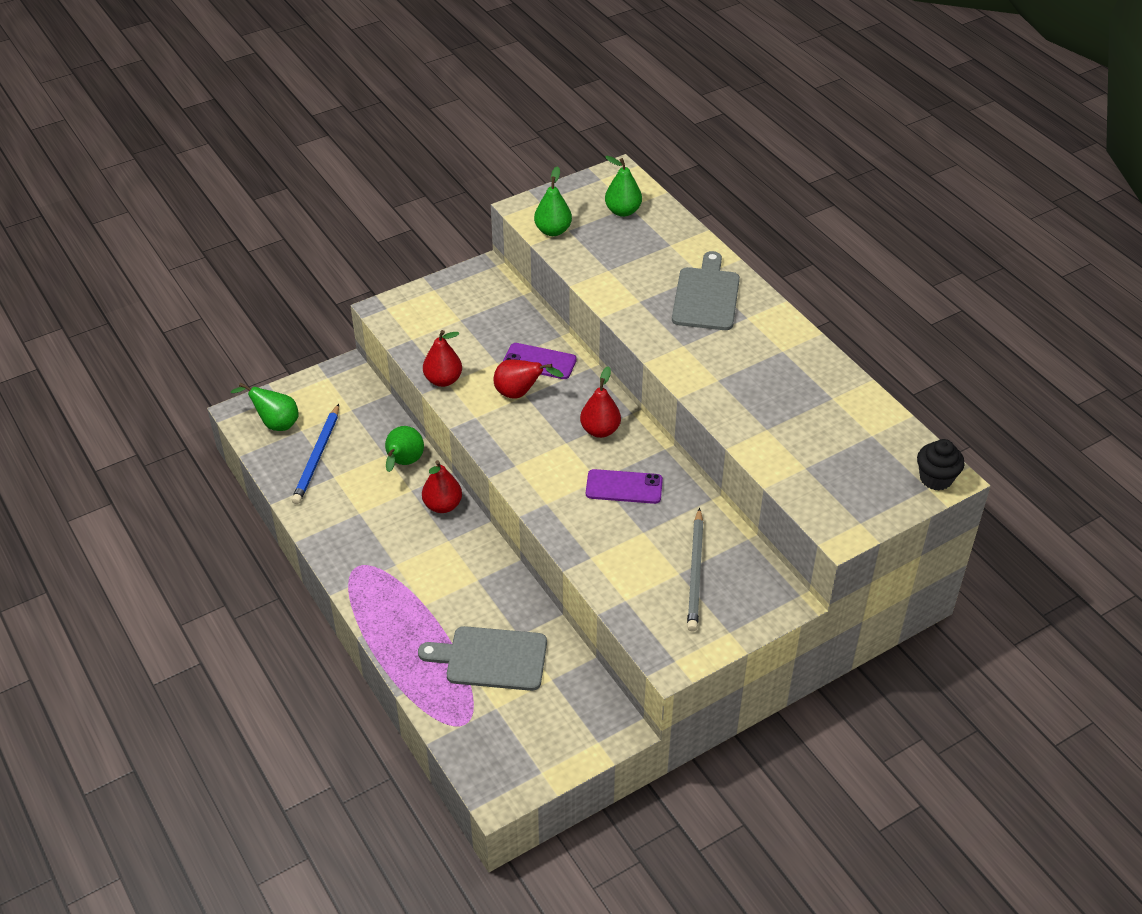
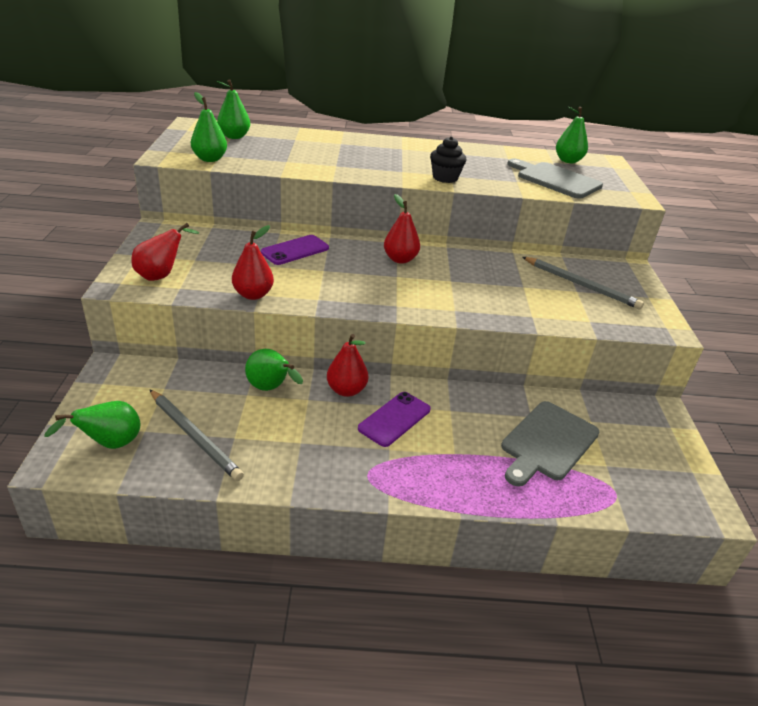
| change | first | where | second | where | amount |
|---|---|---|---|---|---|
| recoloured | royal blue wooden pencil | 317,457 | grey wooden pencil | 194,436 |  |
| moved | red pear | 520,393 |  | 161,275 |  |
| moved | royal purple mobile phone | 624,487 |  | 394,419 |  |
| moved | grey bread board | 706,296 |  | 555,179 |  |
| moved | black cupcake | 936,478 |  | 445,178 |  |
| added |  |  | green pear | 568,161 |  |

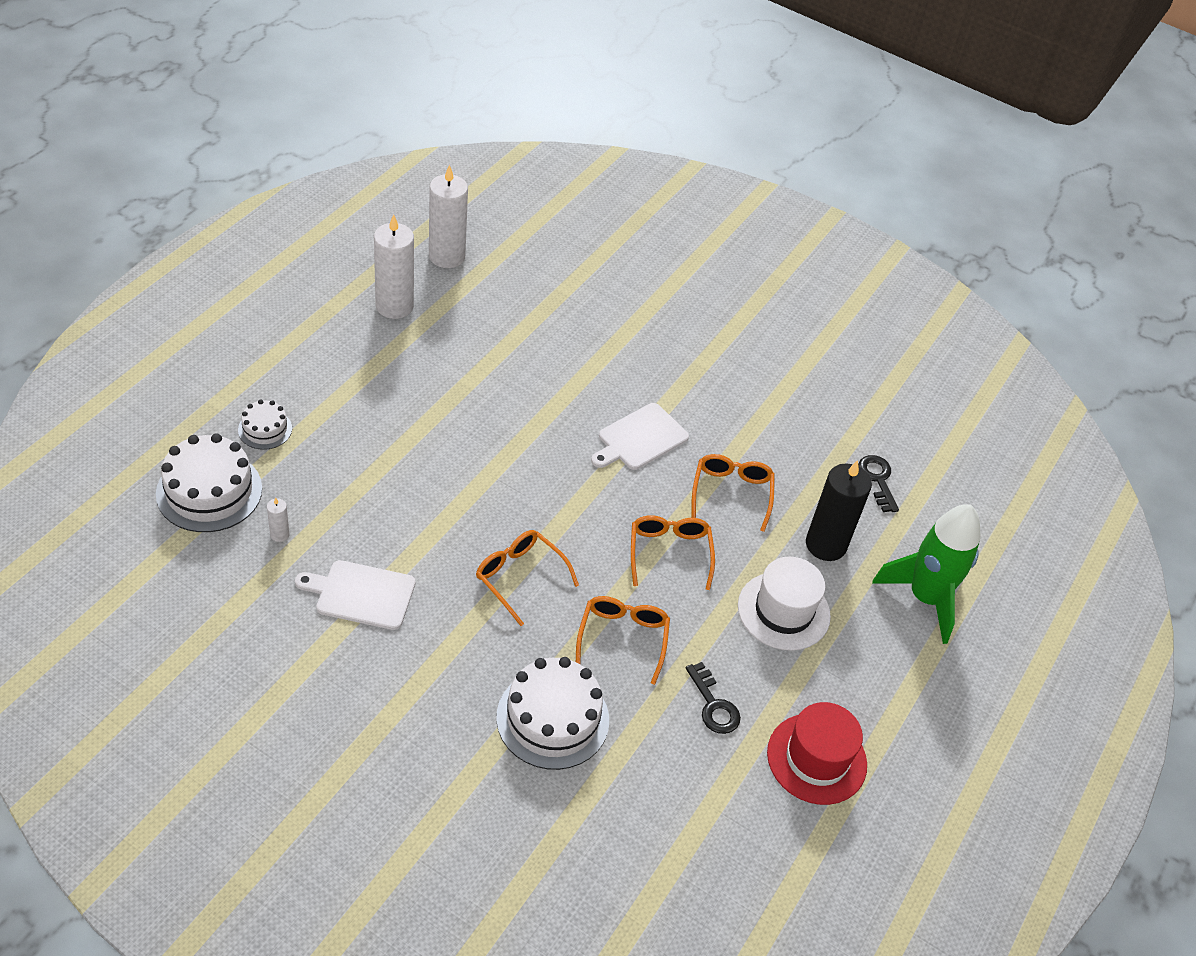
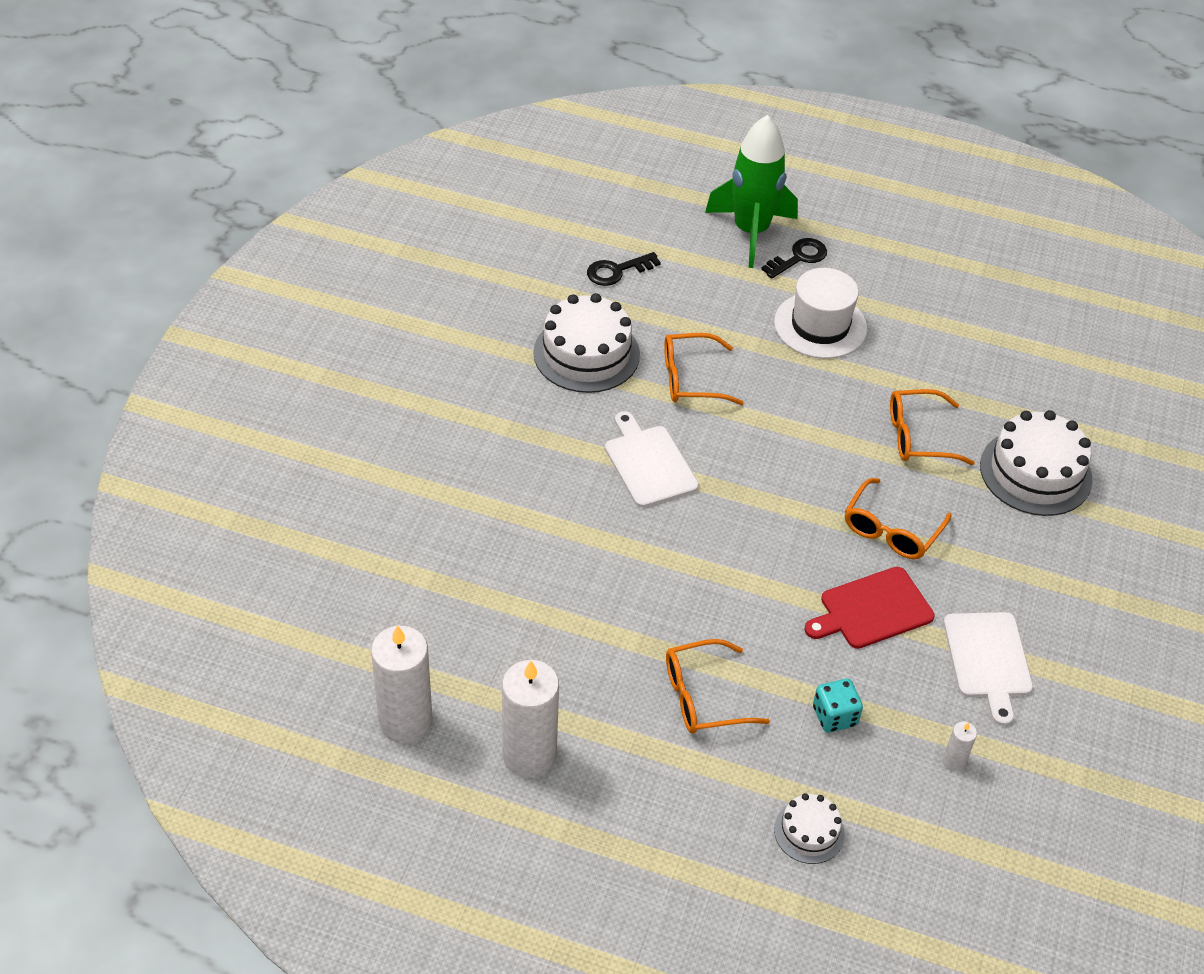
| change | first | where | second | where | amount |
|---|---|---|---|---|---|
| moved | pure white cake | 209,491 |  | 586,353 |  |
| turned | pure white bread board | 640,438 |  | 649,463 | 150 degrees counterclockwise |
| moved | orange spectacles | 669,553 |  | 703,697 |  |
| moved | black key | 713,705 |  | 799,257 |  |
| removed | red hat | 816,759 |  |  |  |
| removed | black wax candle | 825,545 |  |  |  |
| added |  |  | red bread board | 872,609 |  |
| added |  |  | aqua game die | 834,716 |  |

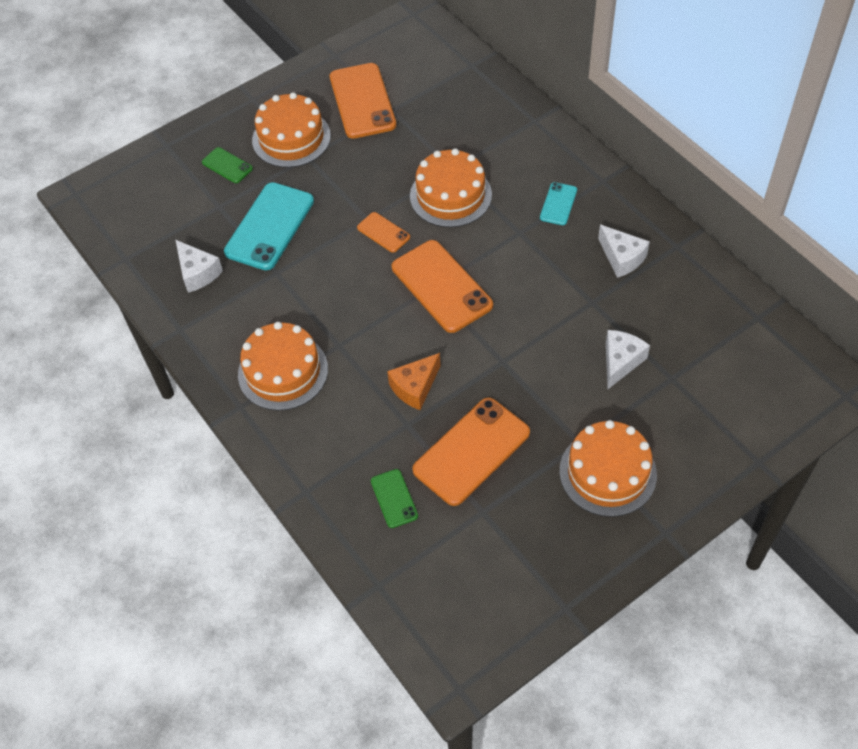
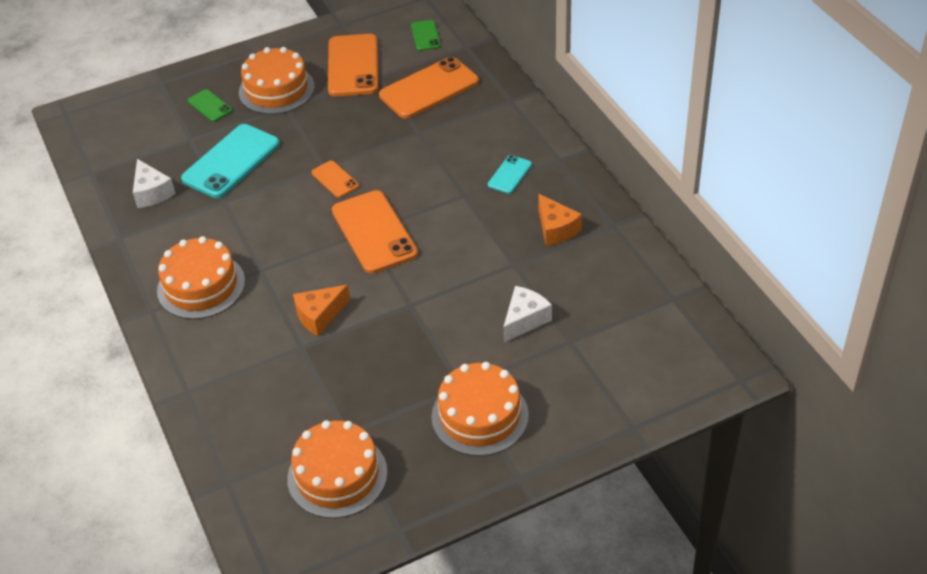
| change | first | where | second | where | amount |
|---|---|---|---|---|---|
| moved | green mobile phone | 394,498 |  | 425,36 |  |
| moved | orange cake | 450,195 |  | 337,475 |  |
| moved | orange mobile phone | 471,451 |  | 429,88 |  |
| recoloured | pure white cheese | 621,258 | orange cheese | 556,229 |  |

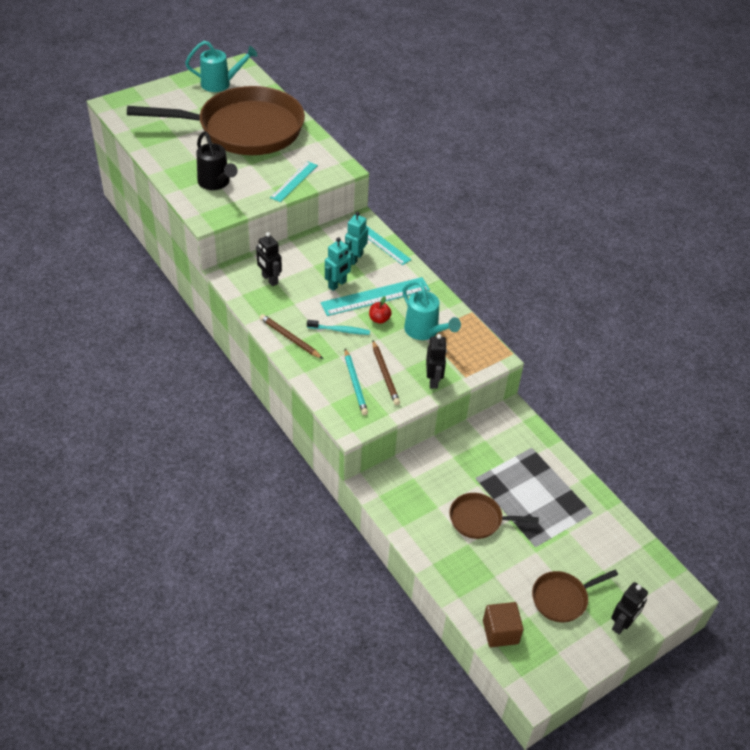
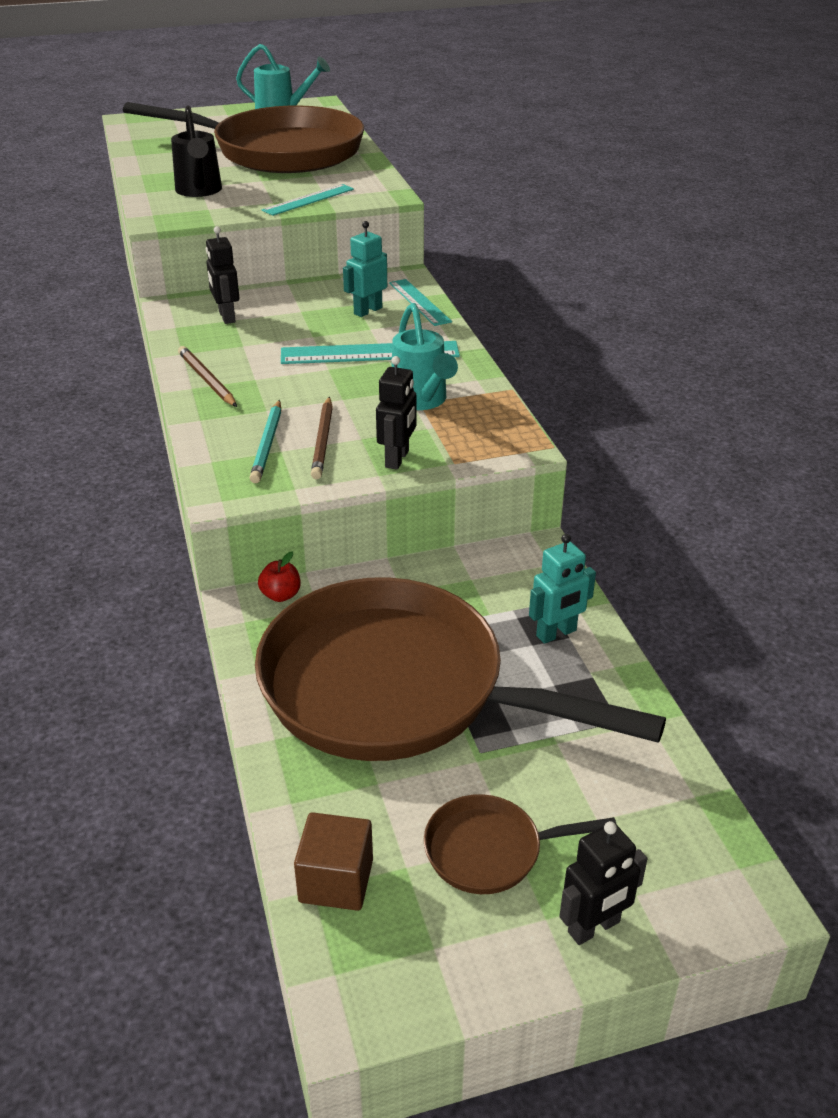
| change | first | where | second | where | amount |
|---|---|---|---|---|---|
| removed | aqua tooth brush | 340,330 |  |  |  |
| moved | aqua robot | 337,284 |  | 556,633 |  |
| moved | red apple fruit | 379,319 |  | 281,595 |  |
| resized | brown pan | 479,519 |  | 397,689 | x2.43 |

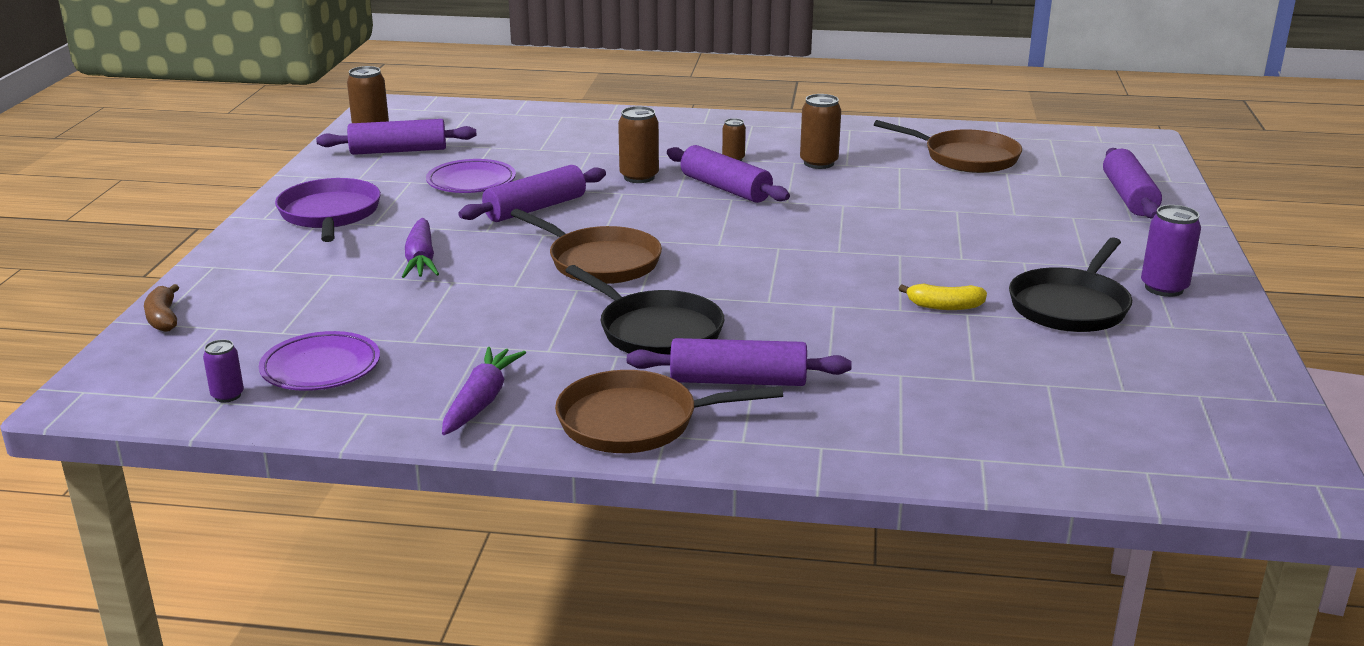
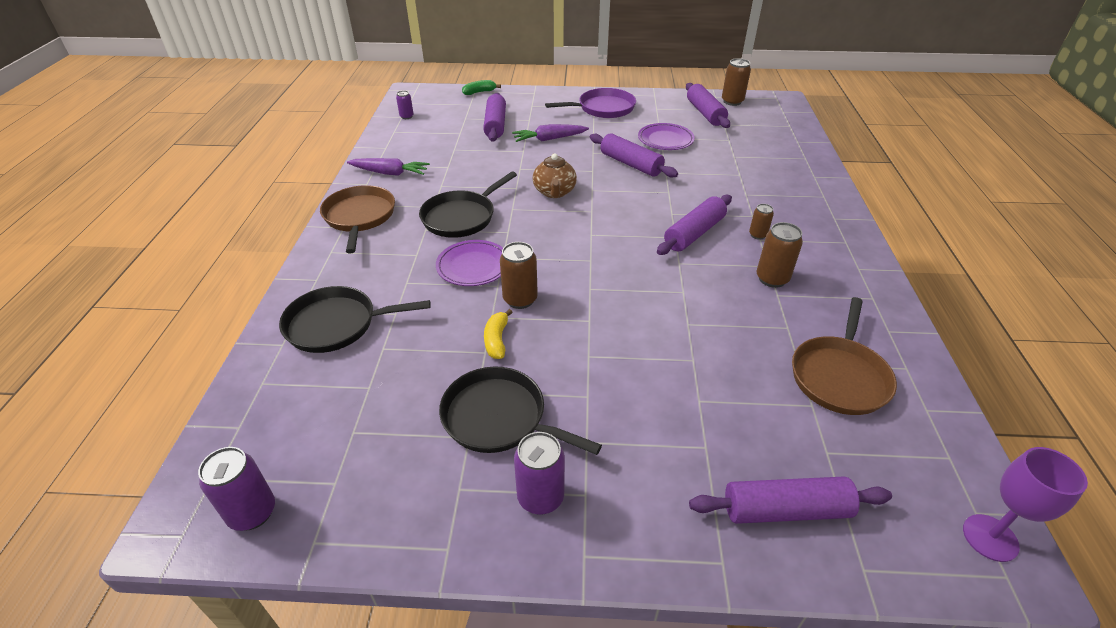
| change | first | where | second | where | amount |
|---|---|---|---|---|---|
| recoloured | brown toy banana | 163,318 | green toy banana | 479,92 |  |
| moved | royal purple plate | 321,368 |  | 473,266 |  |
| replaced | brown pan | 600,262 | brown tea pot | 554,192 |  |
| moved | brown can | 639,177 |  | 520,299 |  |
| moved | royal purple pastry roller | 738,381 |  | 495,125 |  |
| added |  |  | royal purple can | 252,513 |  |
| added |  |  | black pan | 336,324 |  |
| added |  |  | royal purple chalice | 990,538 |  |

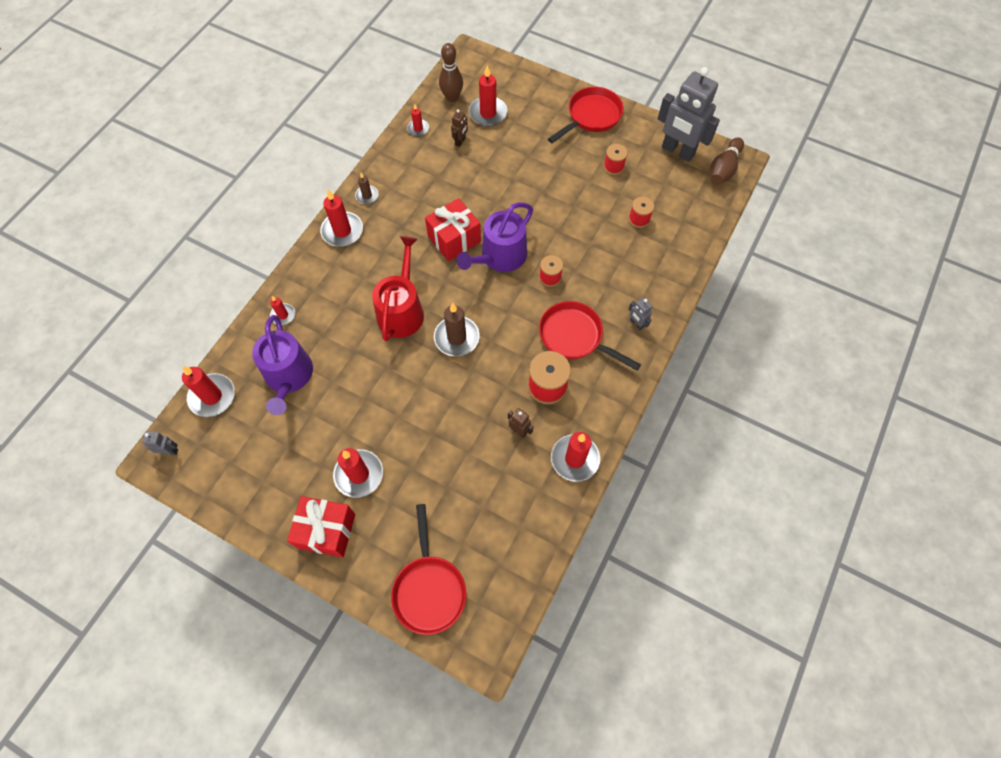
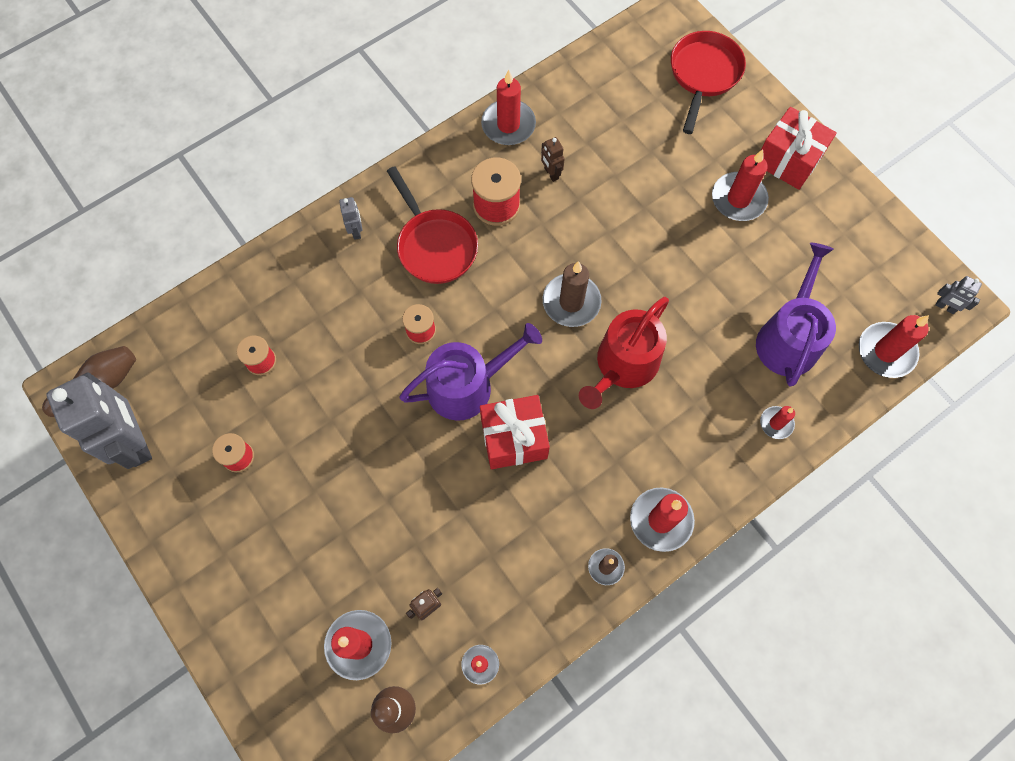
| change | first | where | second | where | amount |
|---|---|---|---|---|---|
| removed | red pan | 591,116 |  |  |  |

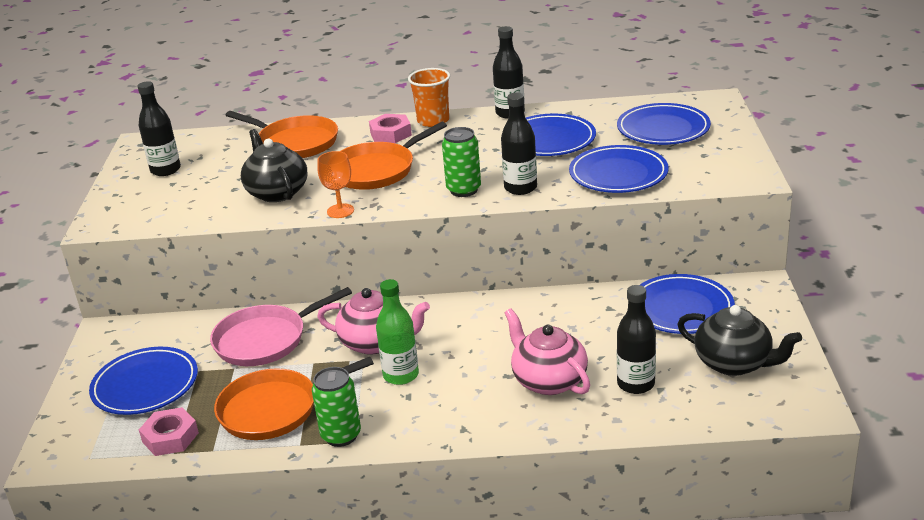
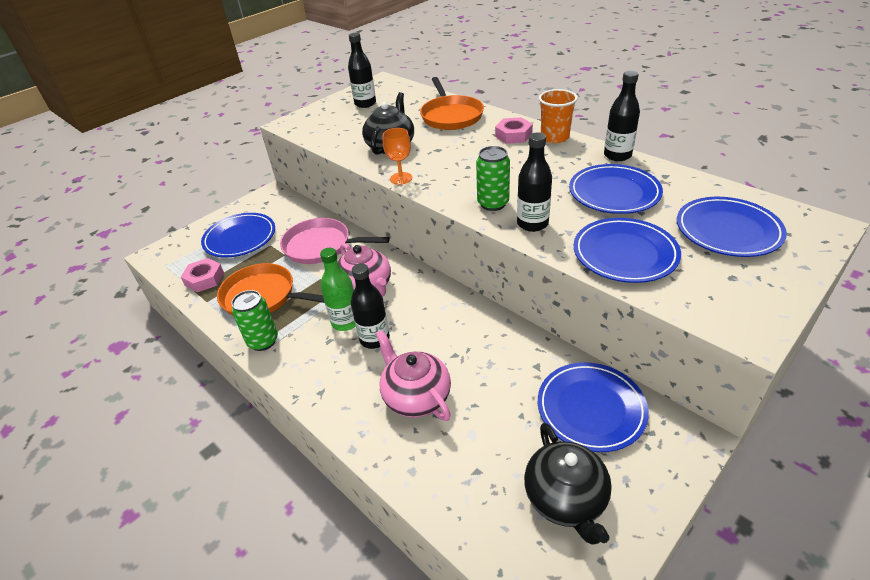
| change | first | where | second | where | amount |
|---|---|---|---|---|---|
| removed | orange pan | 376,170 |  |  |  |
| turned | pink tea pot | 548,380 |  | 416,396 | 45 degrees counterclockwise |
| moved | black drink bottle | 636,384 |  | 374,339 |  |

